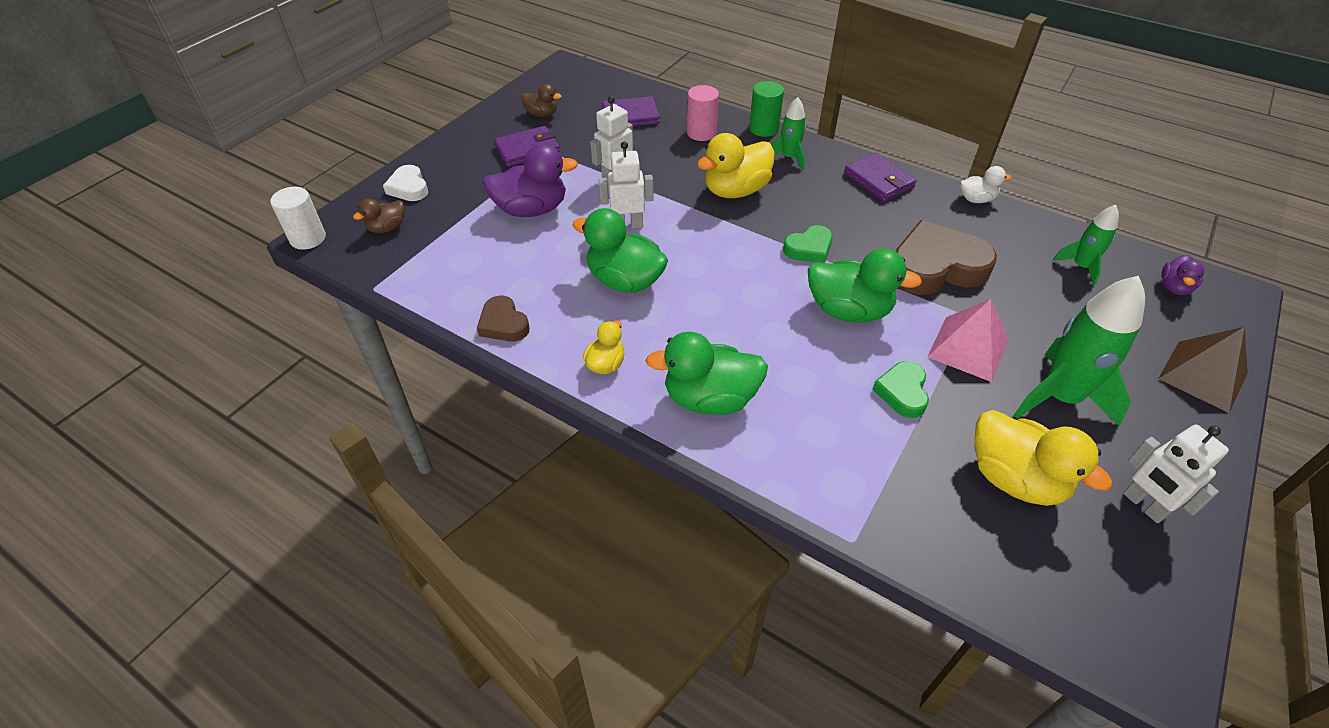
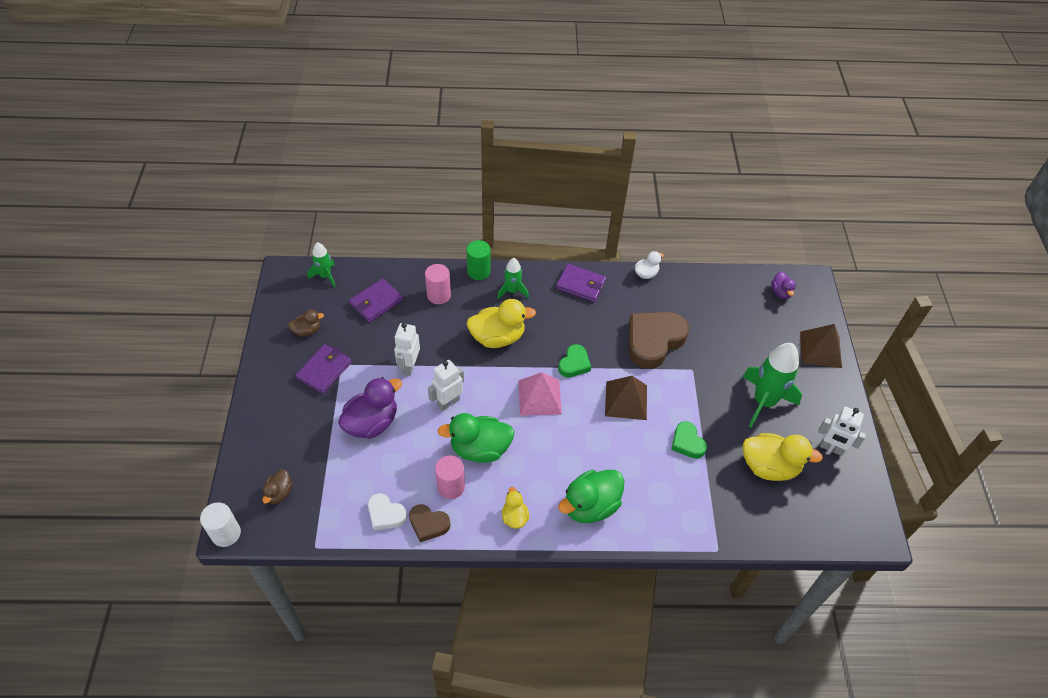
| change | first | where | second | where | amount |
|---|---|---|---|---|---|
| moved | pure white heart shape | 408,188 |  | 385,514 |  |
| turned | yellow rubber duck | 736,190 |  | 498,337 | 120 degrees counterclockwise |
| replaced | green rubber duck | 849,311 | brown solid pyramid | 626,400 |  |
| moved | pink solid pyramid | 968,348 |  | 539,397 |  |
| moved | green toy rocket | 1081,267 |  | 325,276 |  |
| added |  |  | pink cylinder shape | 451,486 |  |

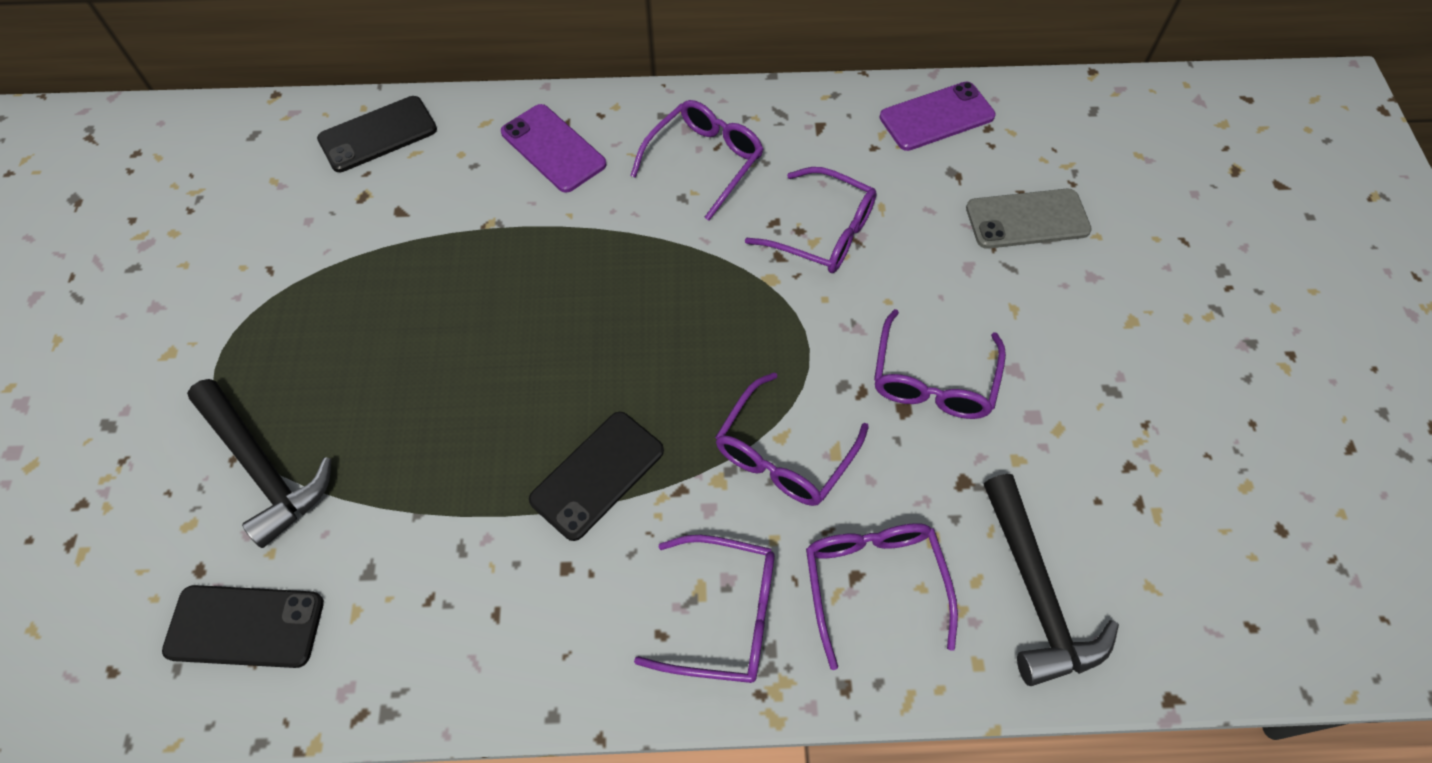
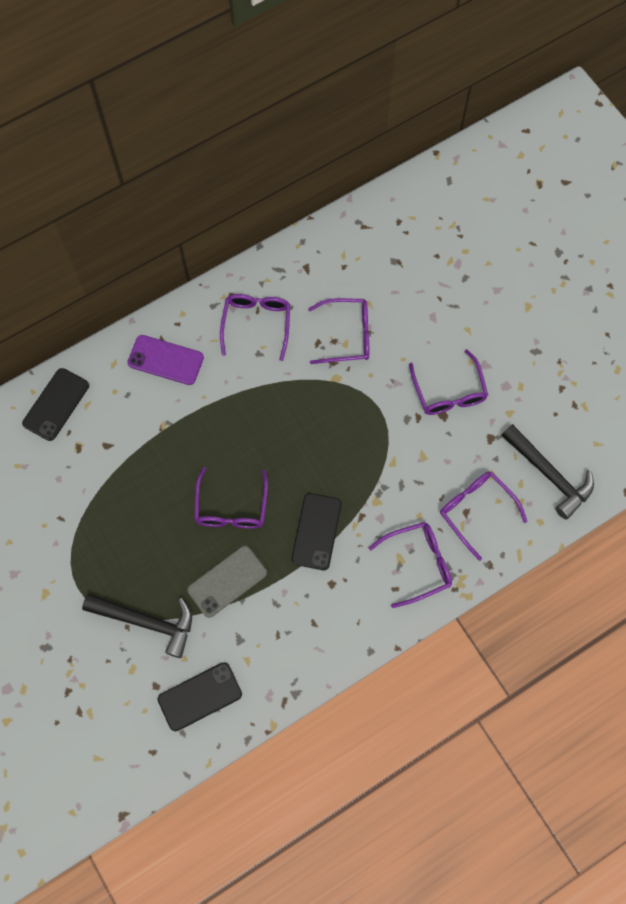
| change | first | where | second | where | amount |
|---|---|---|---|---|---|
| moved | royal purple spectacles | 783,455 |  | 231,508 |  |
| removed | royal purple mobile phone | 936,117 |  |  |  |
| moved | grey mobile phone | 1027,219 |  | 227,581 |  |

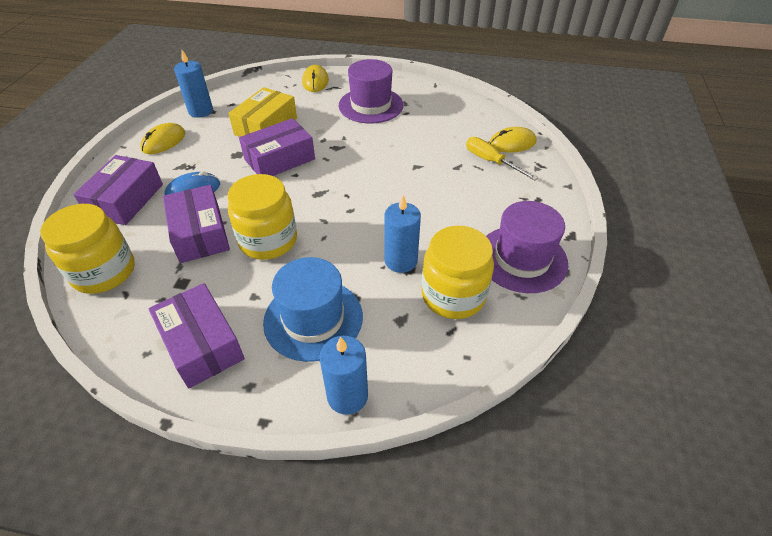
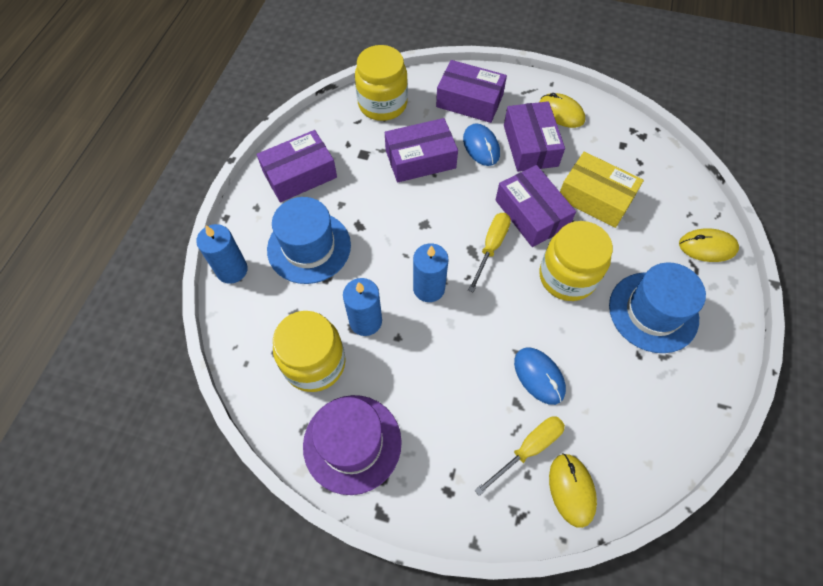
| change | first | where | second | where | amount |
|---|---|---|---|---|---|
| moved | royal blue wax candle | 201,111 |  | 429,288 |  |
| moved | yellow preserve jar | 268,240 |  | 567,277 |  |
| recoloured | royal purple hat | 371,105 | royal blue hat | 653,312 |  |
| added |  |  | yellow screwdriver | 491,247 |  |
| added |  |  | royal purple package | 530,145 |  |
| added |  |  | royal blue mouse | 539,376 |  |

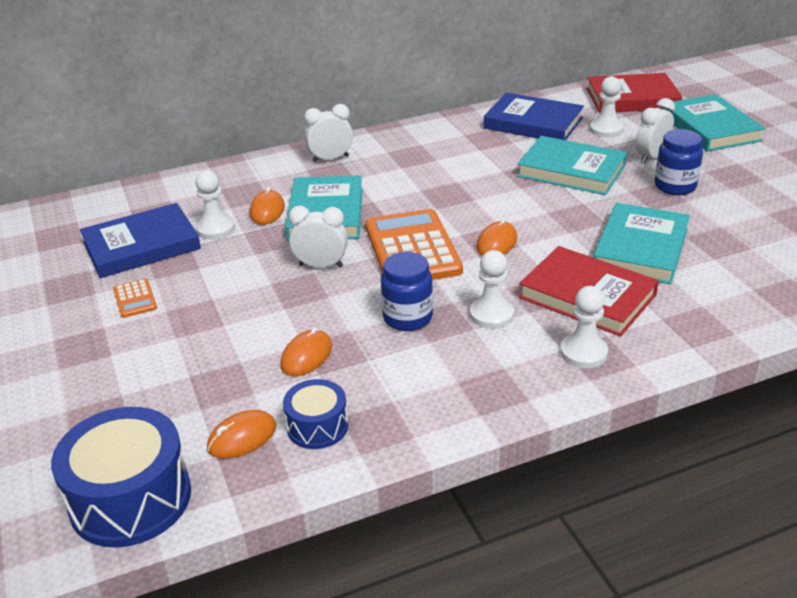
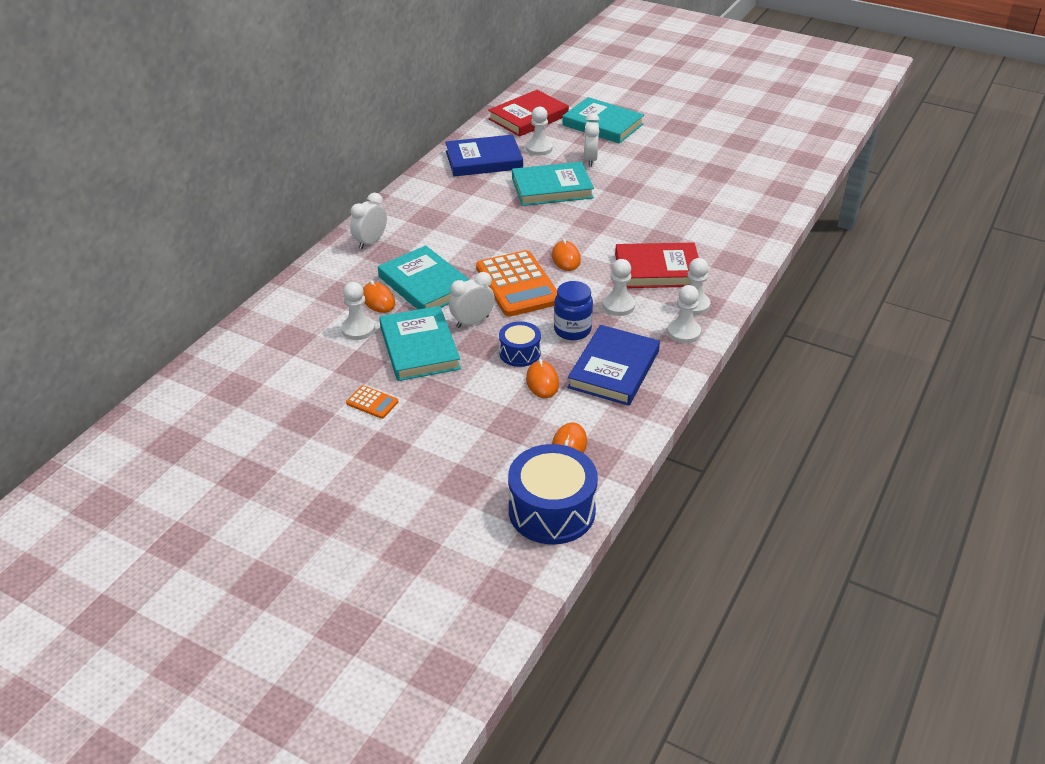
| change | first | where | second | where | amount |
|---|---|---|---|---|---|
| moved | royal blue hardcover | 141,246 |  | 614,369 |  |
| moved | royal blue snare drum | 317,426 |  | 520,353 |  |
| turned | orange calculator | 412,249 |  | 517,285 | 150 degrees counterclockwise |
| moved | aqua hardcover | 640,248 |  | 419,348 |  |
| removed | royal blue preserve jar | 675,186 |  |  |  |
| added |  |  | pure white chess pawn | 683,332 |  |

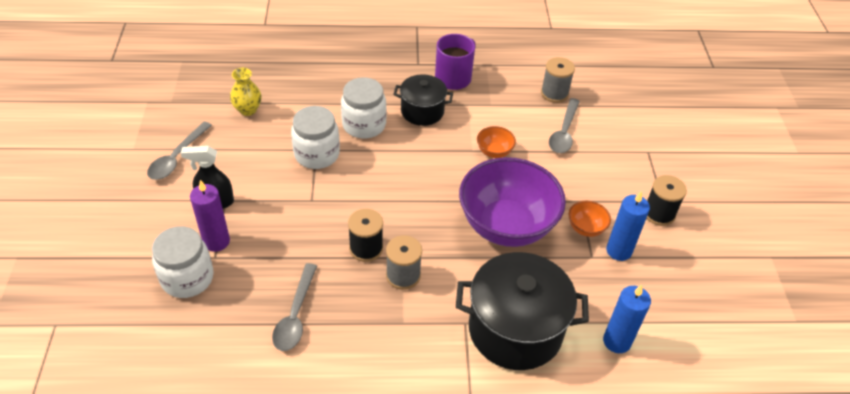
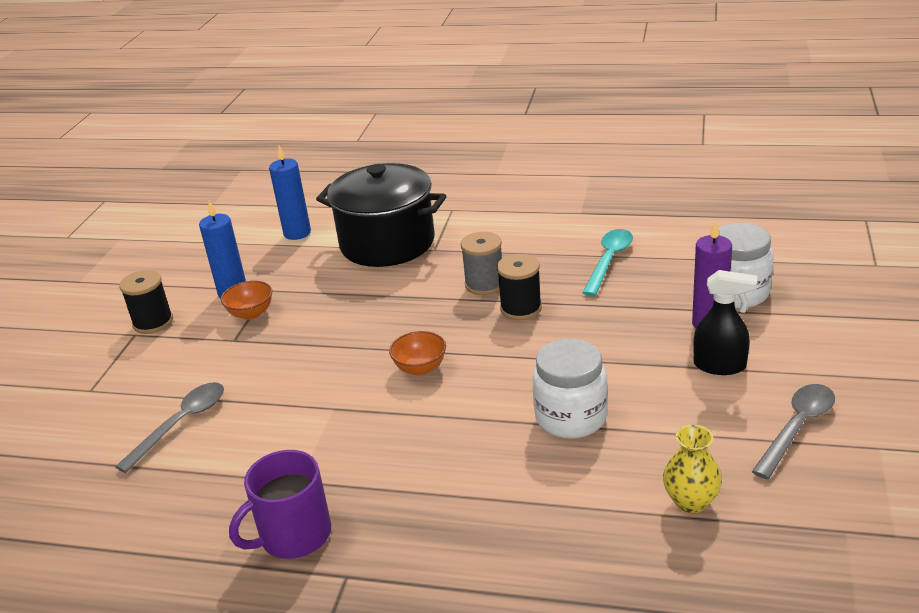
| change | first | where | second | where | amount |
|---|---|---|---|---|---|
| recoloured | grey spoon | 295,315 | aqua spoon | 609,261 |  |
| removed | pure white preserve jar | 364,125 |  |  |  |
| removed | black pot | 422,111 |  |  |  |
| removed | royal purple deep dish | 506,226 |  |  |  |
| moved | orange deep dish | 494,152 |  | 420,368 |  |
| removed | grey bobbin | 554,93 |  |  |  |

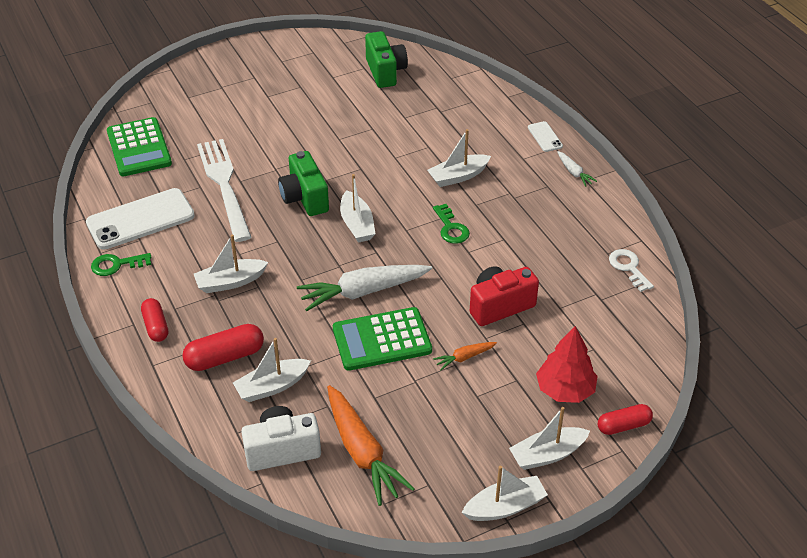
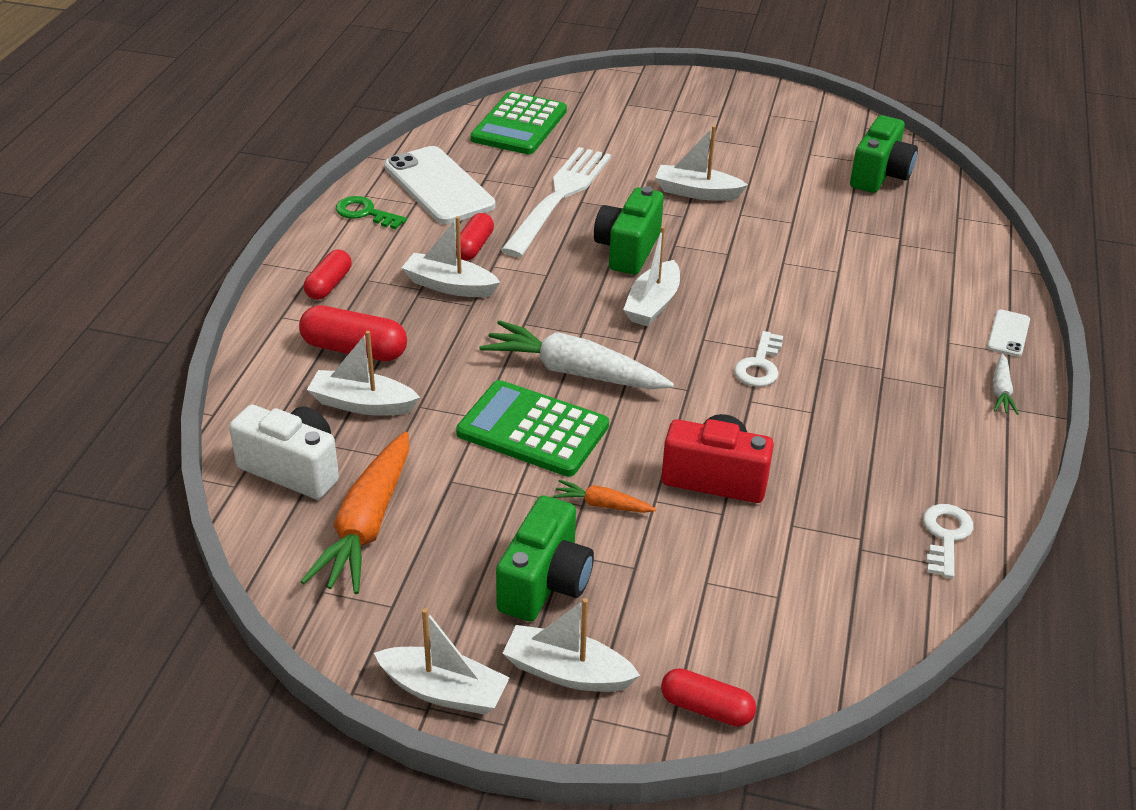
| change | first | where | second | where | amount |
|---|---|---|---|---|---|
| turned | pure white mobile phone | 140,219 |  | 439,186 | 45 degrees clockwise |
| moved | pure white boat | 458,176 |  | 697,192 |  |
| recoloured | green key | 451,228 | pure white key | 759,365 |  |
| removed | red fir tree | 565,390 |  |  |  |
| added |  |  | red capsule | 473,247 |  |
| added |  |  | green camera | 545,583 |  |

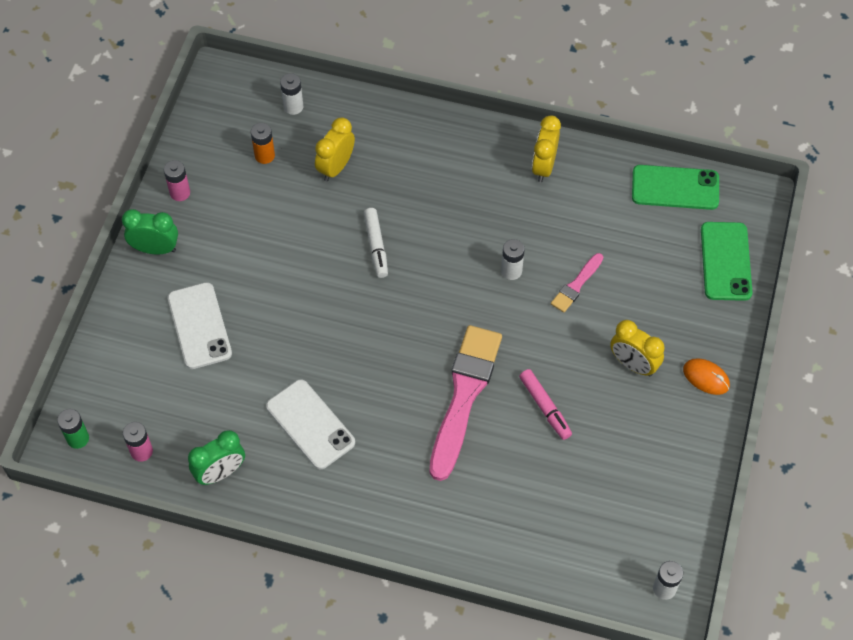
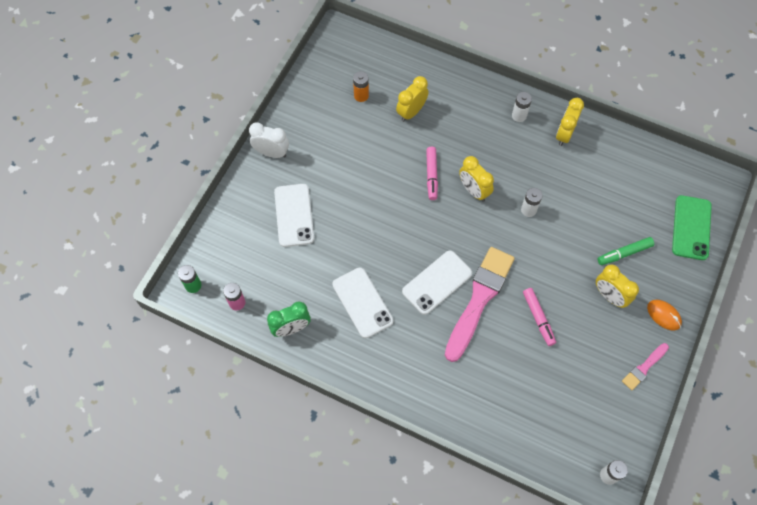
| change | first | where | second | where | amount |
|---|---|---|---|---|---|
| recoloured | green bedside clock | 155,249 | pure white bedside clock | 272,153 |  |
| removed | pink battery | 180,193 |  |  |  |
| moved | pure white battery | 293,107 |  | 519,116 |  |
| recoloured | pure white marker pen | 376,246 | pink marker pen | 431,175 |  |
| moved | pink brush | 576,285 |  | 644,367 |  |
| removed | green mobile phone | 675,188 |  |  |  |
| added |  |  | pure white mobile phone | 437,282 |  |
| added |  |  | yellow bedside clock | 473,191 |  |
| added |  |  | green marker pen | 624,253 |  |

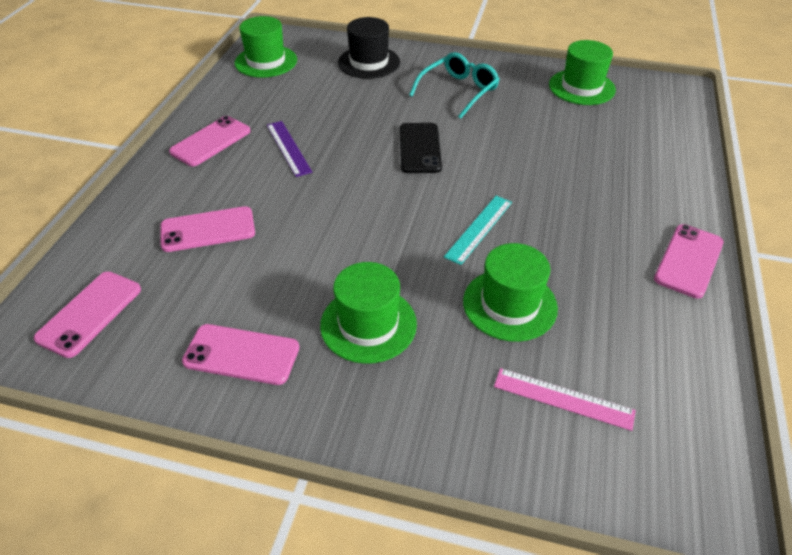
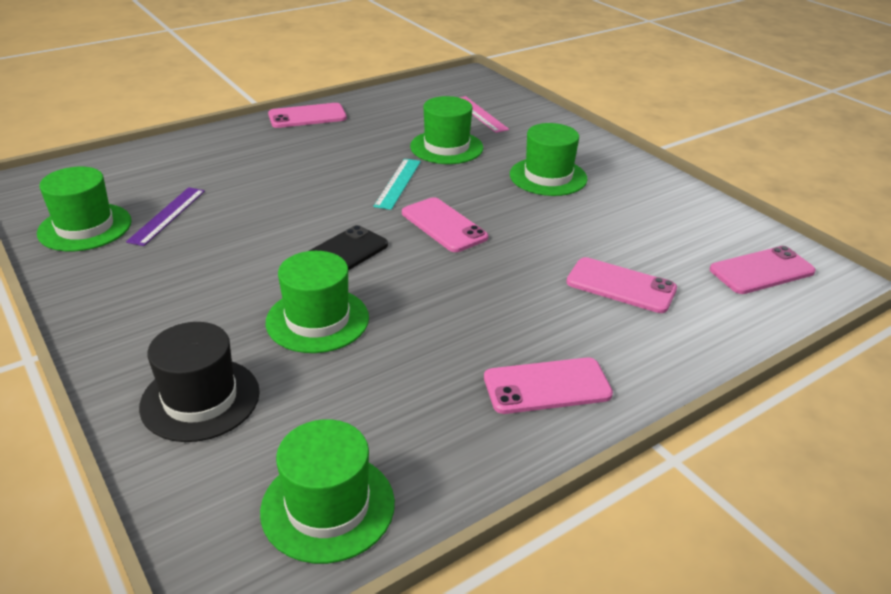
| change | first | where | second | where | amount |
|---|---|---|---|---|---|
| moved | pink mobile phone | 241,355 |  | 444,225 |  |
| moved | royal purple ruler | 288,148 |  | 167,215 |  |
| removed | aqua spectacles | 458,91 |  |  |  |
| turned | aqua ruler | 479,229 |  | 398,183 | 60 degrees counterclockwise |
| added |  |  | green hat | 317,320 |  |

